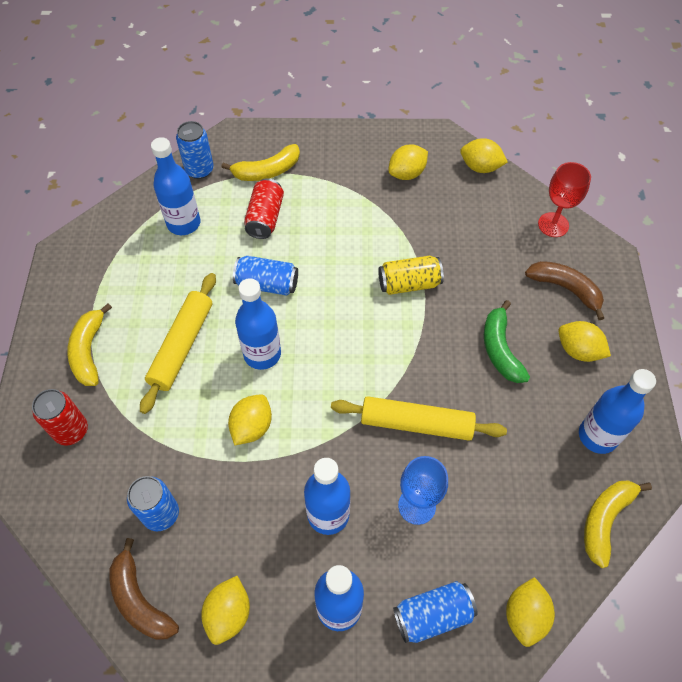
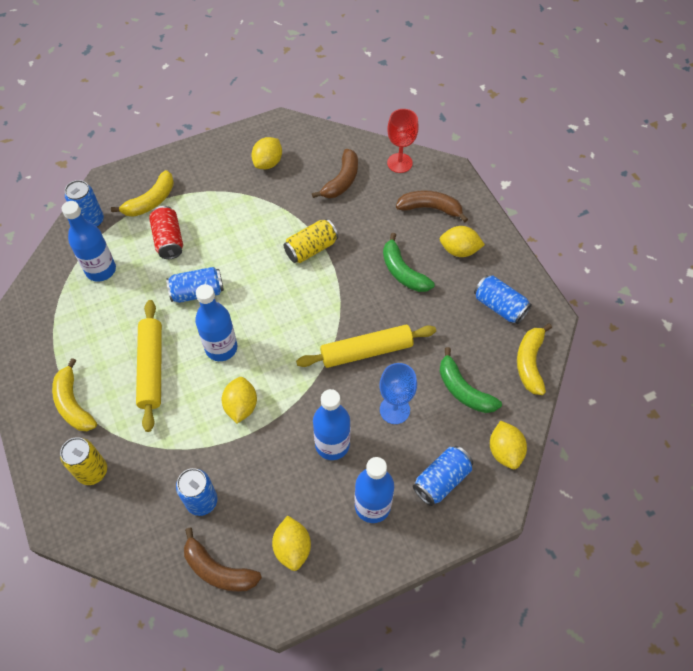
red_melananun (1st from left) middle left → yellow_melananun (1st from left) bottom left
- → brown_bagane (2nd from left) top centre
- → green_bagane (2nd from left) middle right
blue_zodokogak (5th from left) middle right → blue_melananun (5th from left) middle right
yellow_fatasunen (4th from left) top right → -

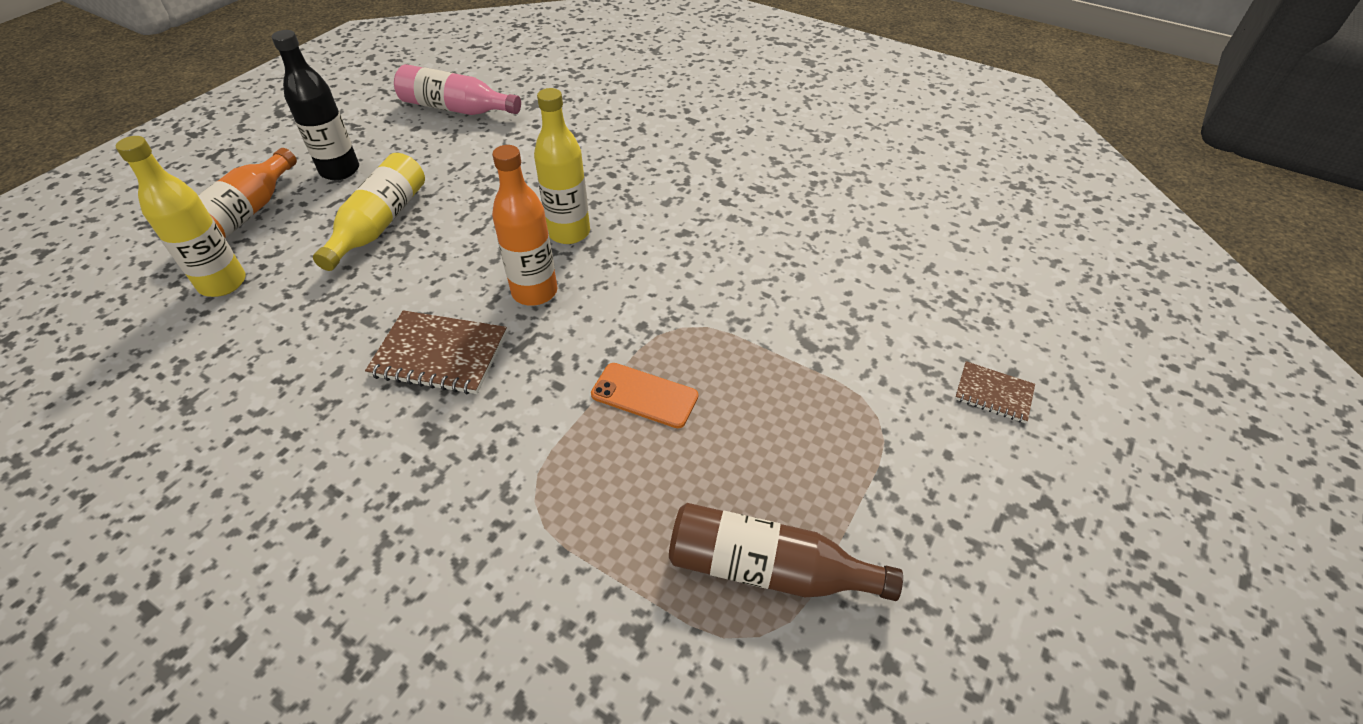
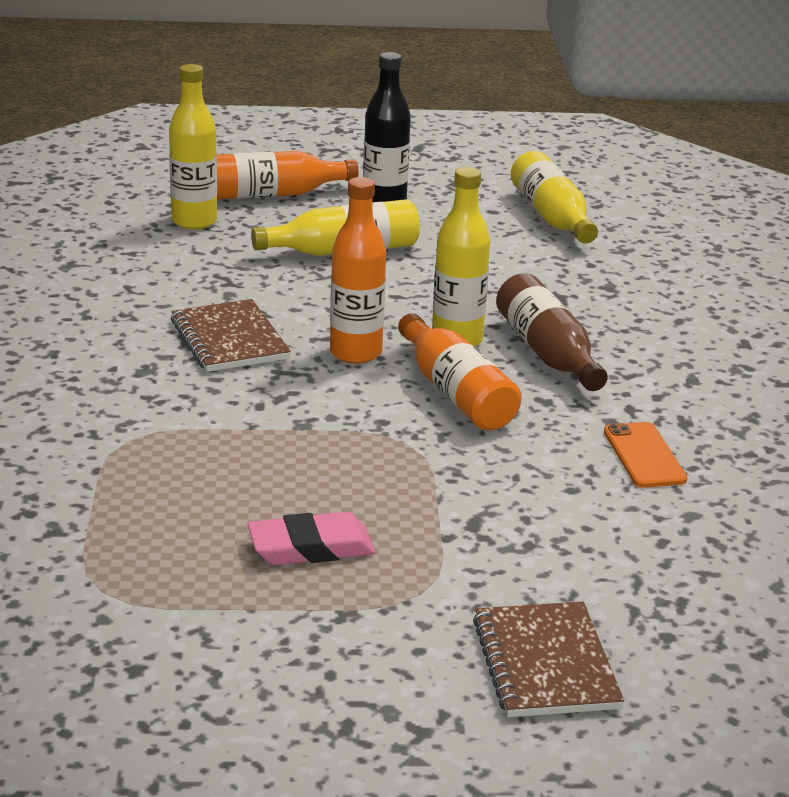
- → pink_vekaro bottom centre
- → orange_zodokogak (3rd from left) centre
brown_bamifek (2nd from left) middle right → brown_bamifek (2nd from left) bottom right, x1.71
brown_zodokogak bottom centre → brown_zodokogak middle right, move
pink_zodokogak top centre → yellow_zodokogak (4th from left) top right
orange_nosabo centre → orange_nosabo middle right, move

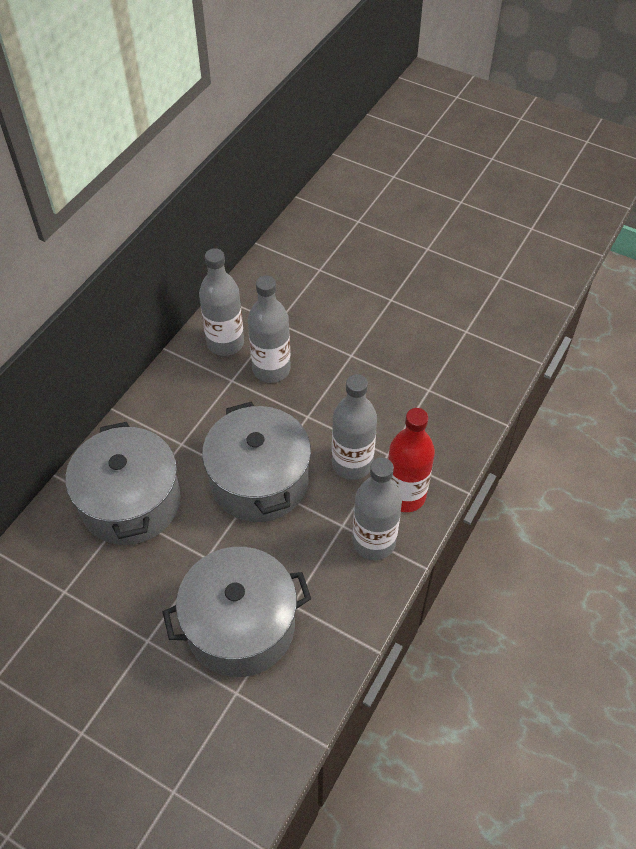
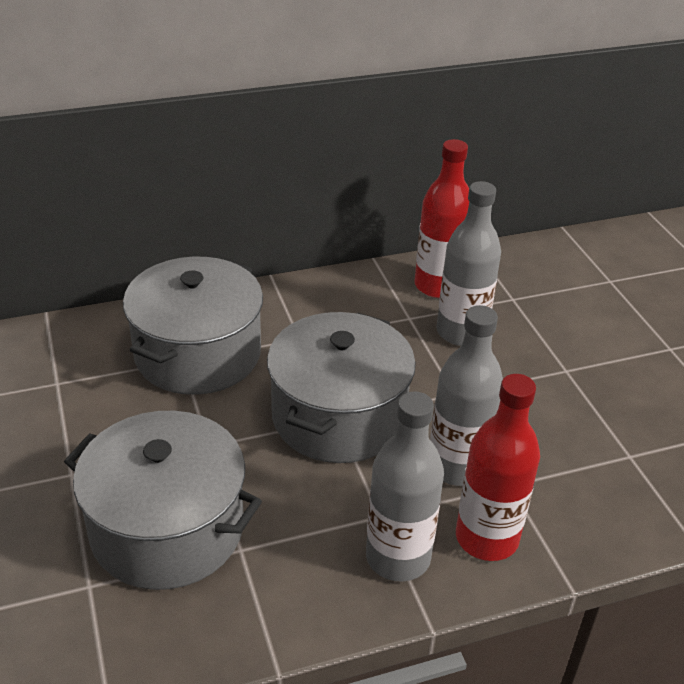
grey_zodokogak (1st from left) centre → red_zodokogak (1st from left) top centre

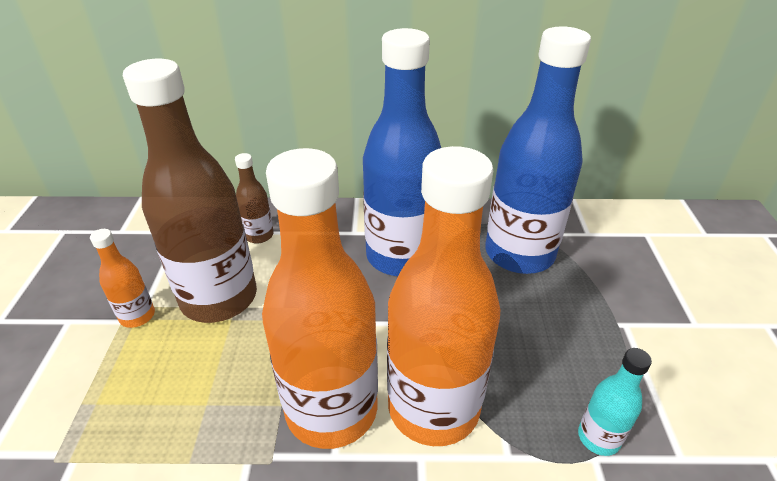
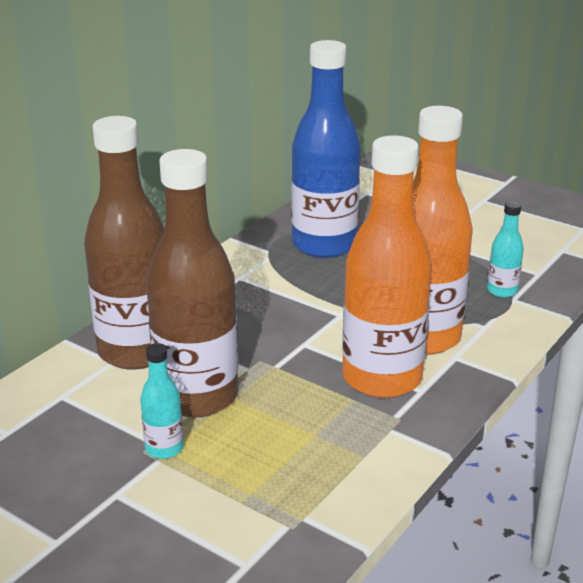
brown_zodokogak (2nd from left in the first image) middle left → brown_zodokogak (1st from left) middle left, x2.29
orange_zodokogak (1st from left) middle left → turquoise_zodokogak (1st from left) bottom left
blue_zodokogak (1st from left) top centre → -

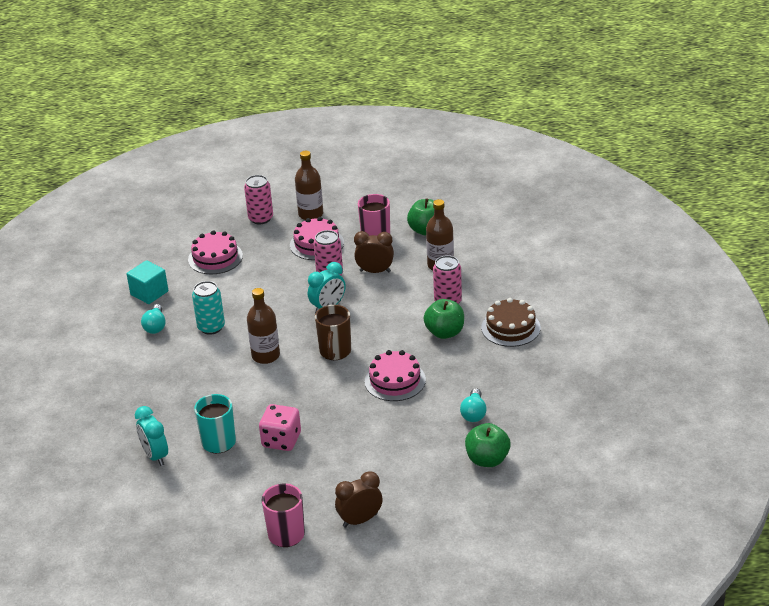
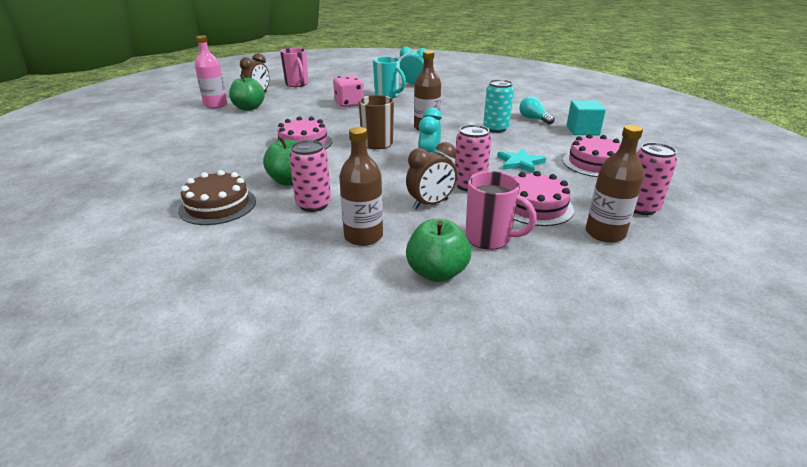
- → pink_zodokogak top left
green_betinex (3rd from left in the first image) bottom centre → green_betinex (1st from left) top left, move
- → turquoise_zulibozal centre
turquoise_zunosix (2nd from left) bottom centre → -

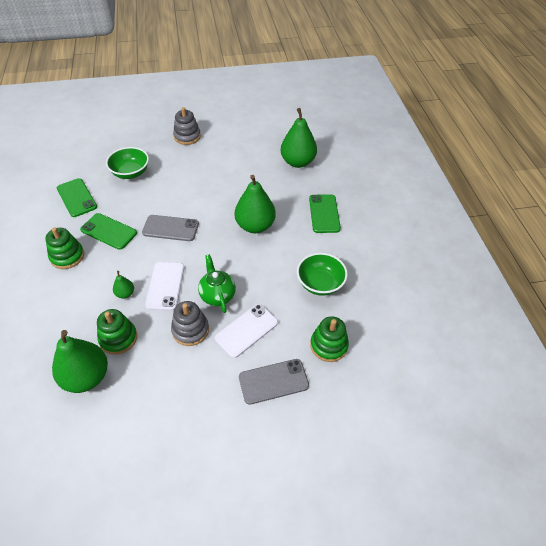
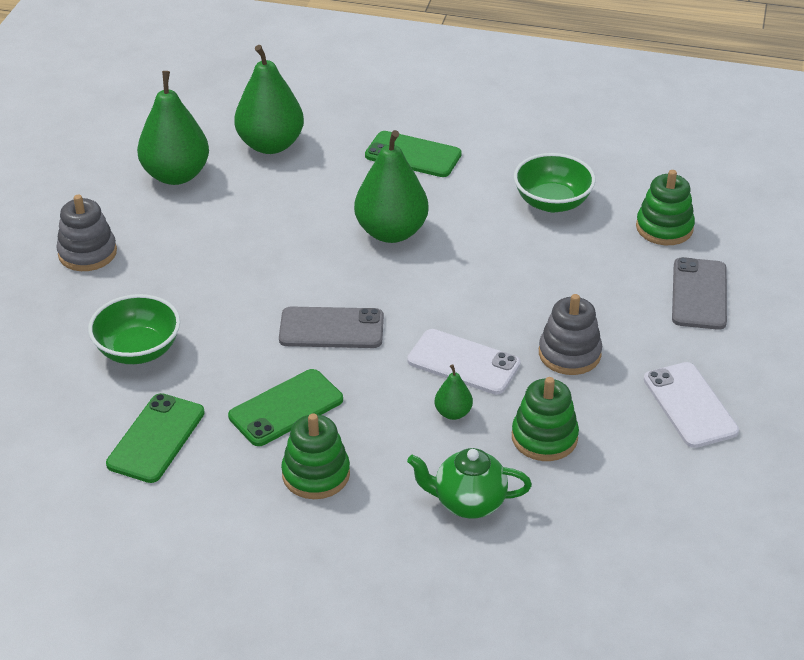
green_nosabo (1st from left) middle left, 60 degrees counterclockwise
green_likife (1st from left) middle left → green_likife (1st from left) top left, move
grey_nosabo (1st from left) middle left → grey_nosabo (1st from left) centre, 60 degrees clockwise
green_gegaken centre → green_gegaken bottom centre, move
white_nosabo (2nd from left) centre → white_nosabo (2nd from left) middle right, move

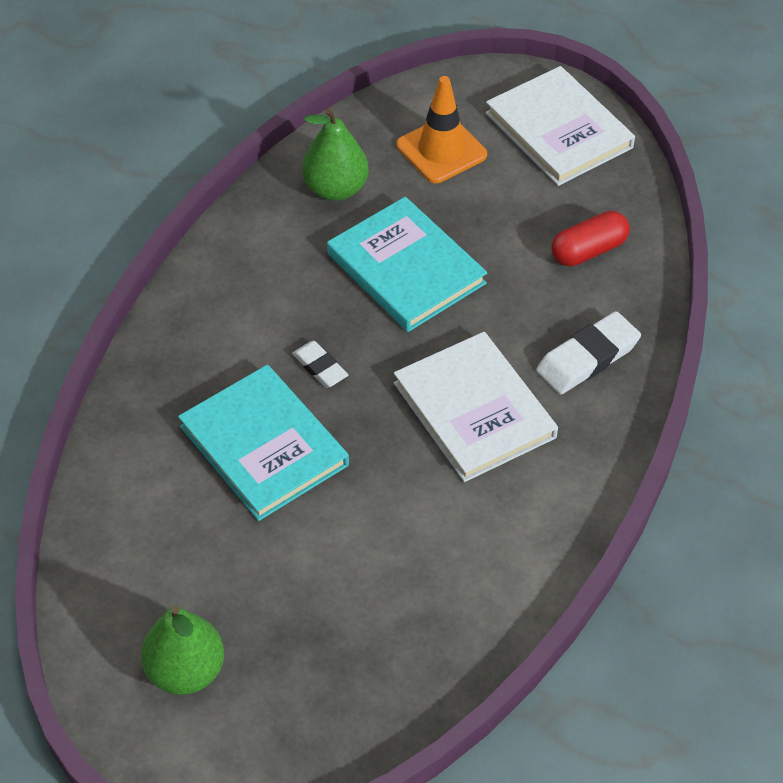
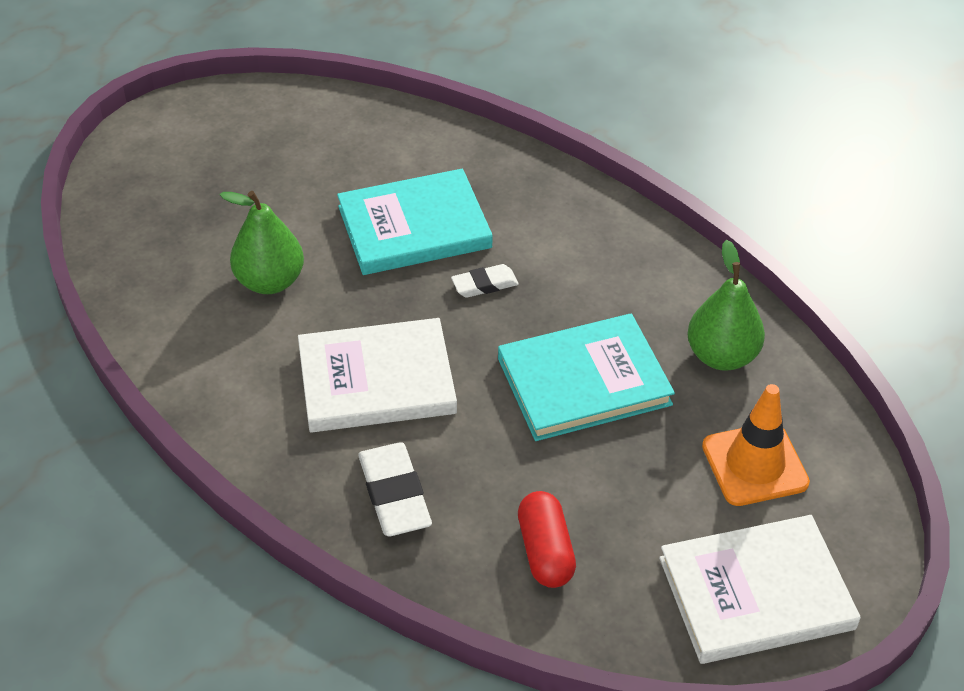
green_likife (1st from left) bottom left → green_likife (1st from left) middle left, move

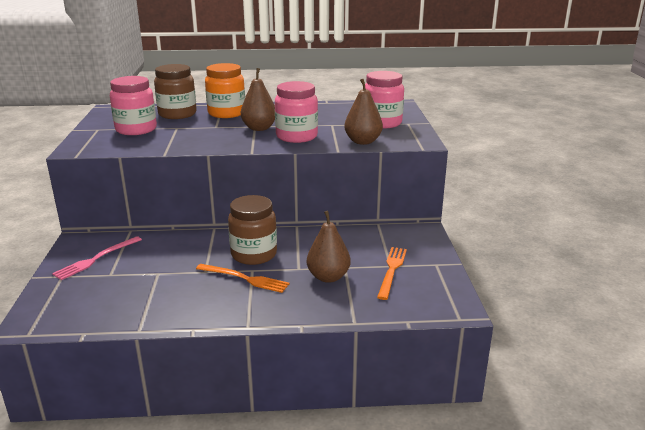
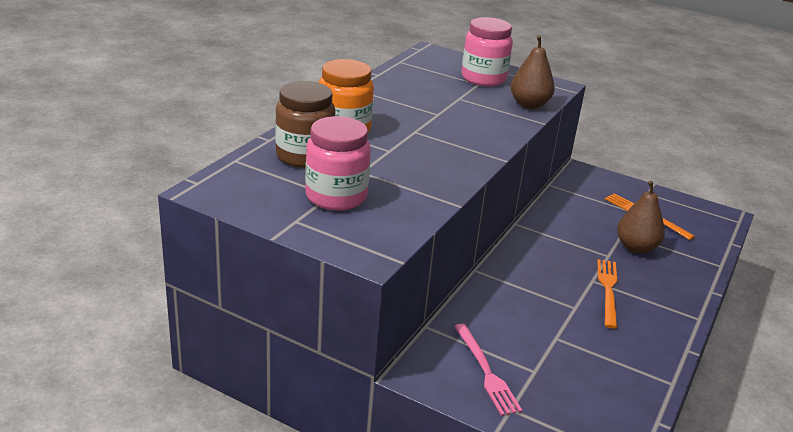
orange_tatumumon (1st from left) centre → orange_tatumumon (1st from left) bottom right, 45 degrees counterclockwise
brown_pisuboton (2nd from left) centre → -
brown_likife (1st from left) top centre → -
pink_pisuboton (2nd from left) top centre → -

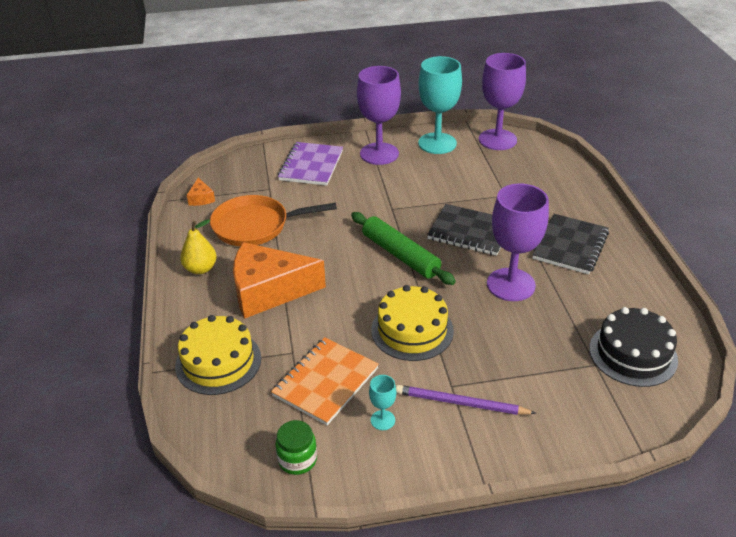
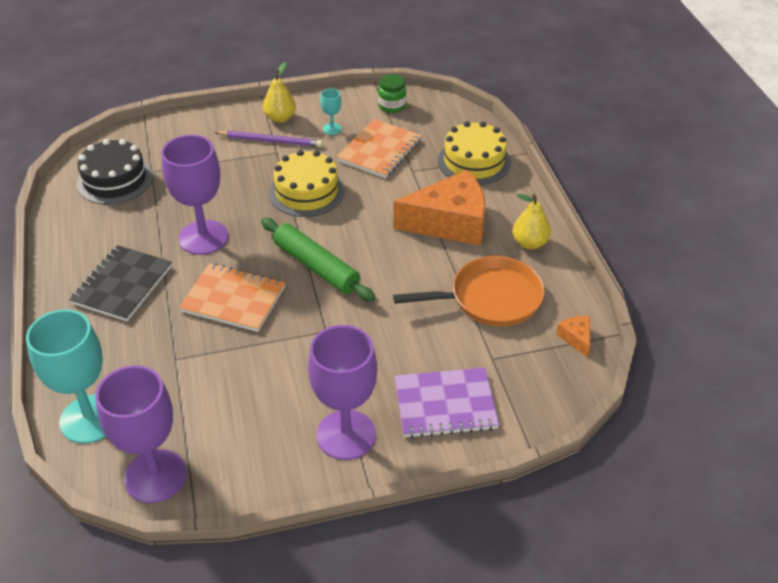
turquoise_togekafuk (2nd from left in the first image) top centre → turquoise_togekafuk (1st from left) middle left, move
black_bamifek (1st from left) centre → orange_bamifek (1st from left) middle left
- → yellow_likife (1st from left) top centre
purple_bamifek top centre → purple_bamifek bottom centre, 75 degrees clockwise

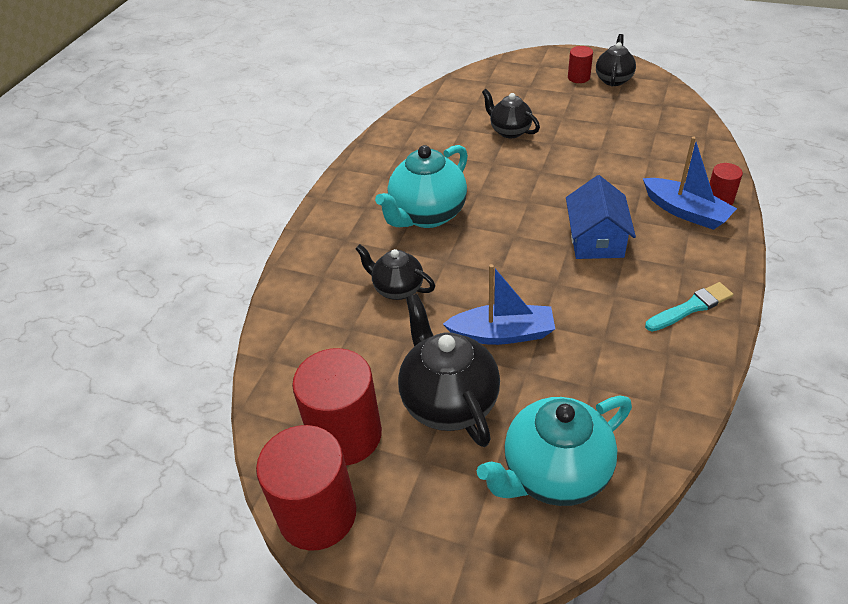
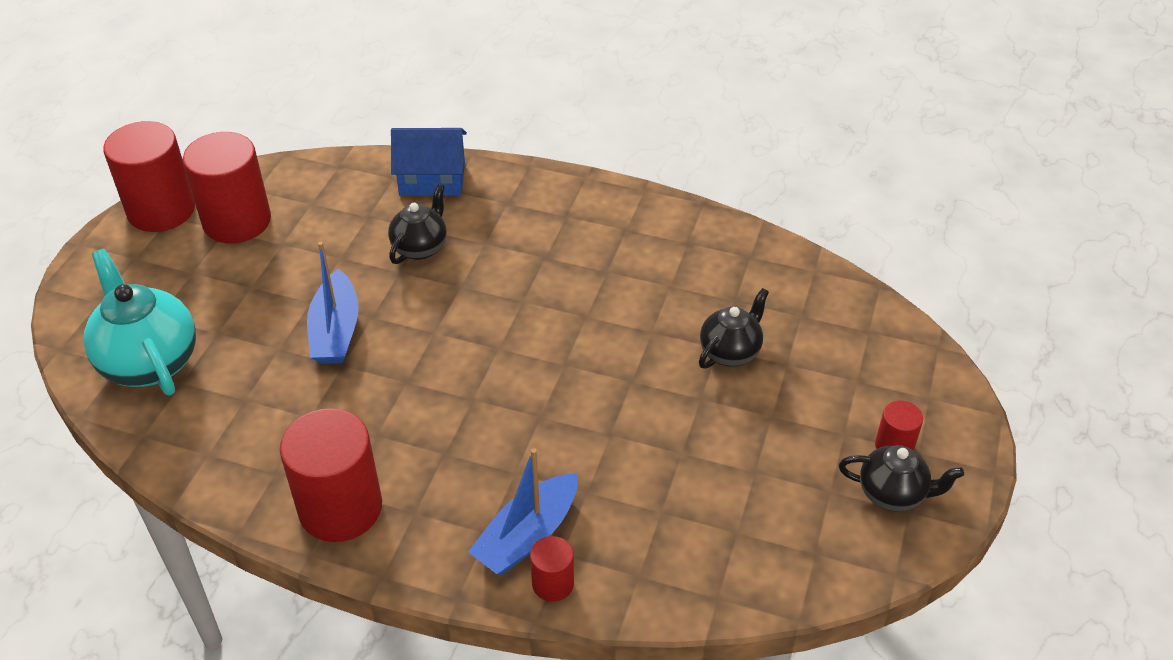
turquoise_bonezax middle right → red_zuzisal (3rd from left) bottom left
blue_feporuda middle right → blue_feporuda top centre, move
turquoise_gegaken (1st from left) top centre → -
black_gegaken (2nd from left) centre → -

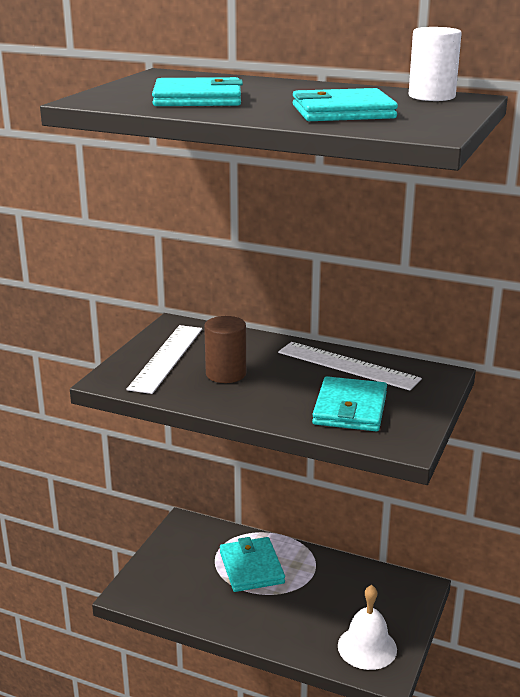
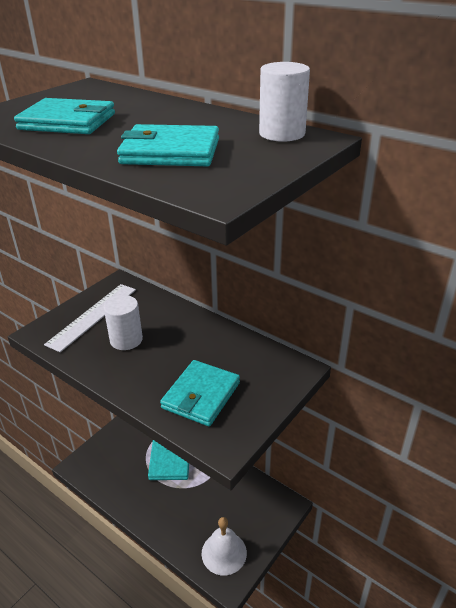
brown_zuzisal centre → white_zuzisal (1st from left) middle left
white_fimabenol (2nd from left) middle right → -

